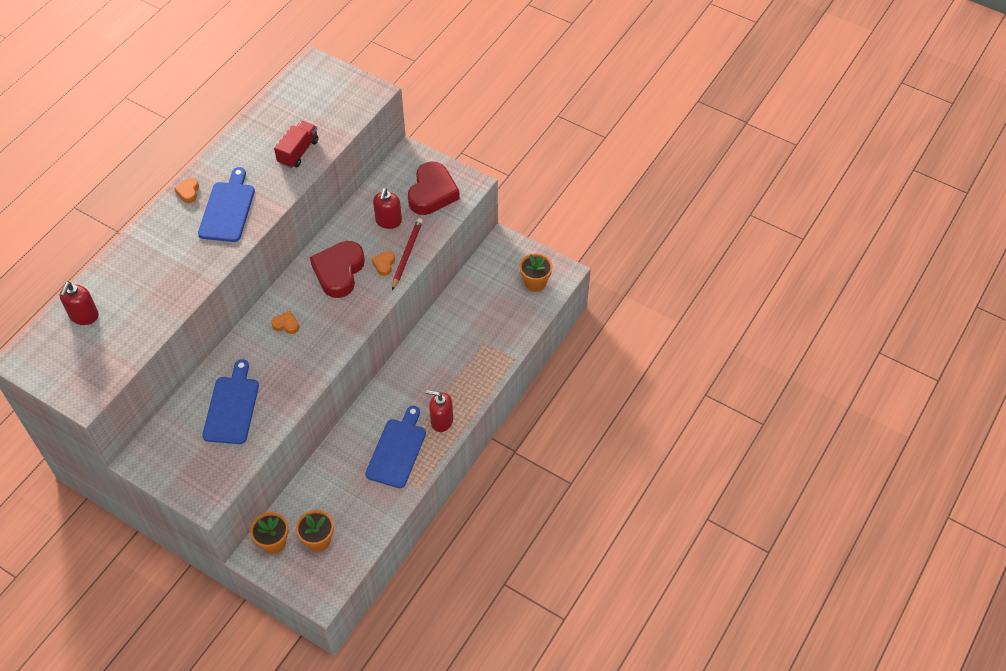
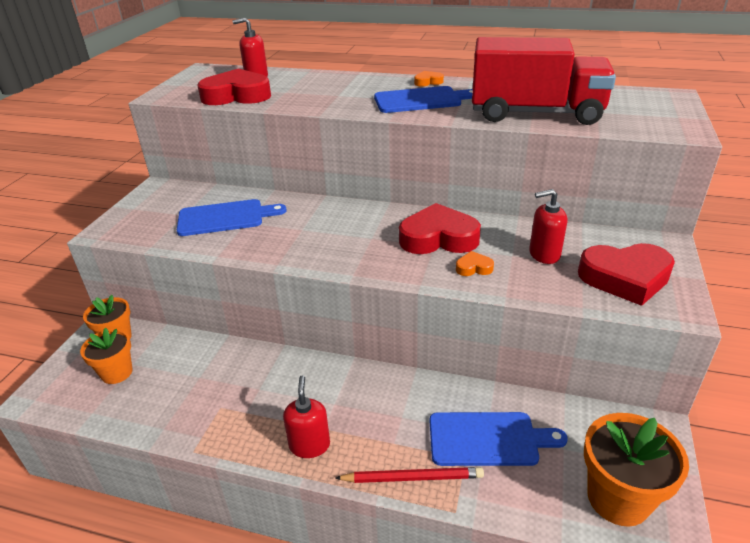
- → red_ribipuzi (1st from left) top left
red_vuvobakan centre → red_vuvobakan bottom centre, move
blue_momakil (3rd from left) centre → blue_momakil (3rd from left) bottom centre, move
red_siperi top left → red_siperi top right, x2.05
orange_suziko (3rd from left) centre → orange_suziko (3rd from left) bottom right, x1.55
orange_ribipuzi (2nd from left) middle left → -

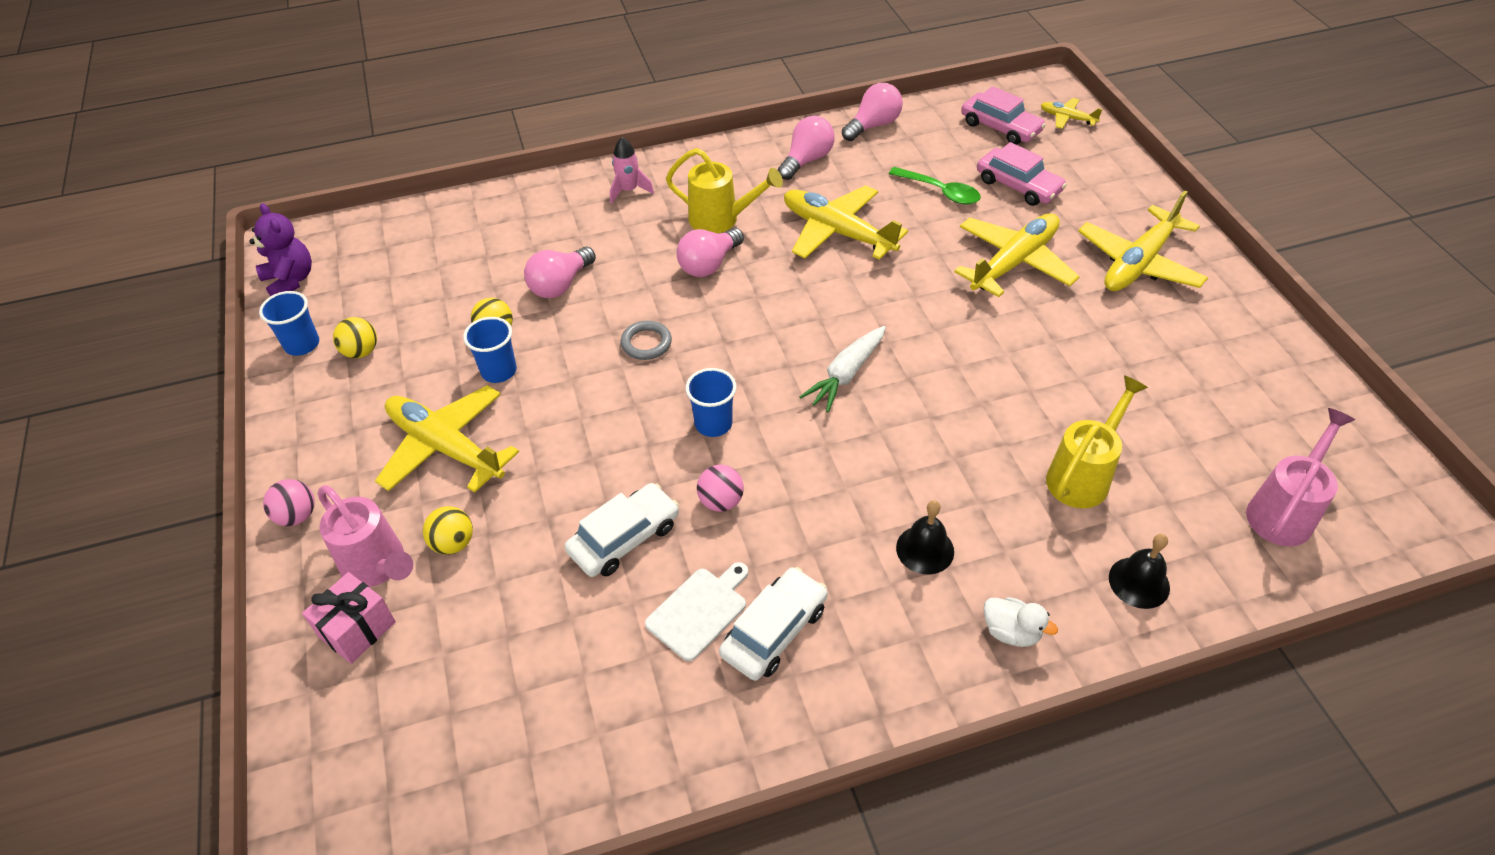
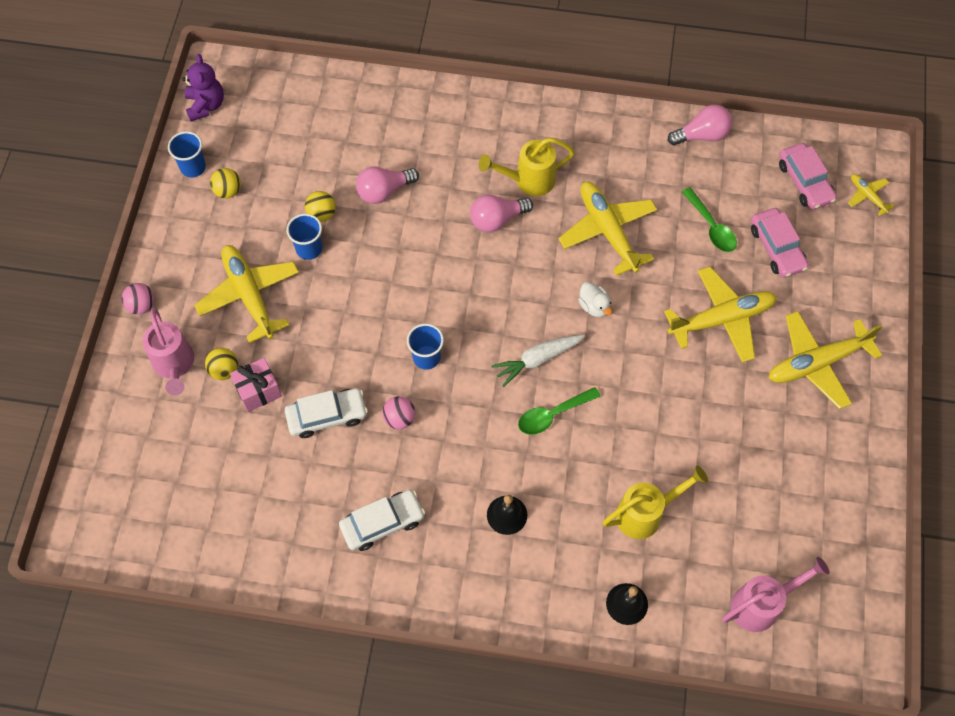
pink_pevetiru bottom left → pink_pevetiru middle left, move
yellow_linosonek (1st from left) top centre, 120 degrees clockwise
- → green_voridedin (1st from left) centre
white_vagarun bottom right → white_vagarun centre, move
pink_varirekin top centre → -
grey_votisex centre → -
white_momakil bottom centre → -
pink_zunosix (3rd from left) top centre → -

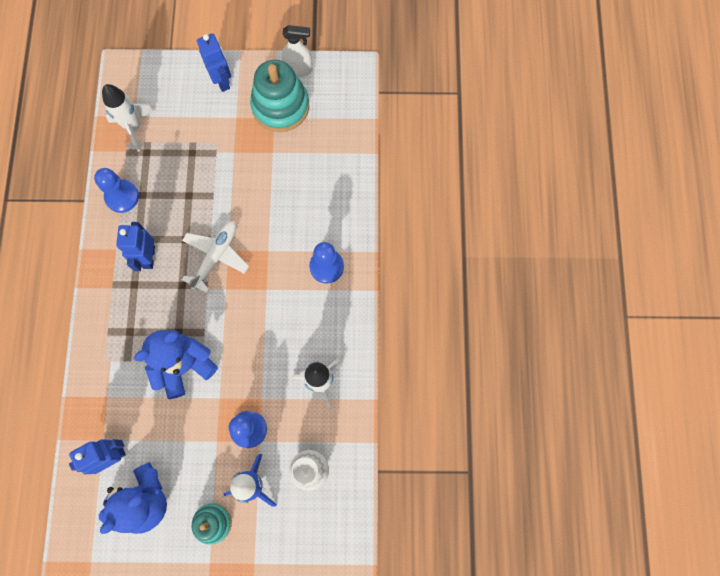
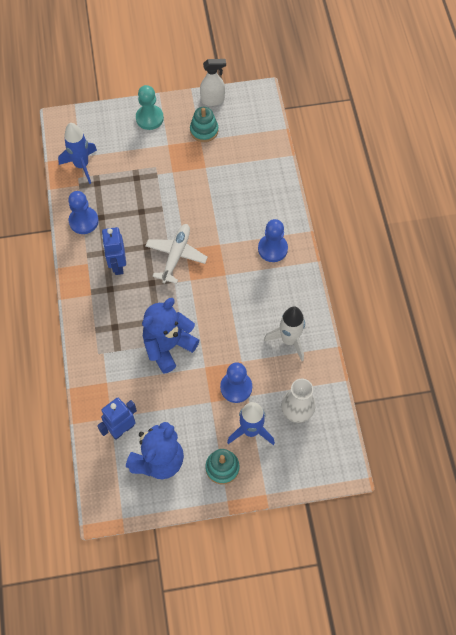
white_varirekin (1st from left) top left → blue_varirekin (1st from left) top left
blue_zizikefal (3rd from left) top left → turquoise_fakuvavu top left
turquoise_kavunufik (2nd from left in the first image) top centre → turquoise_kavunufik (1st from left) top centre, x0.57

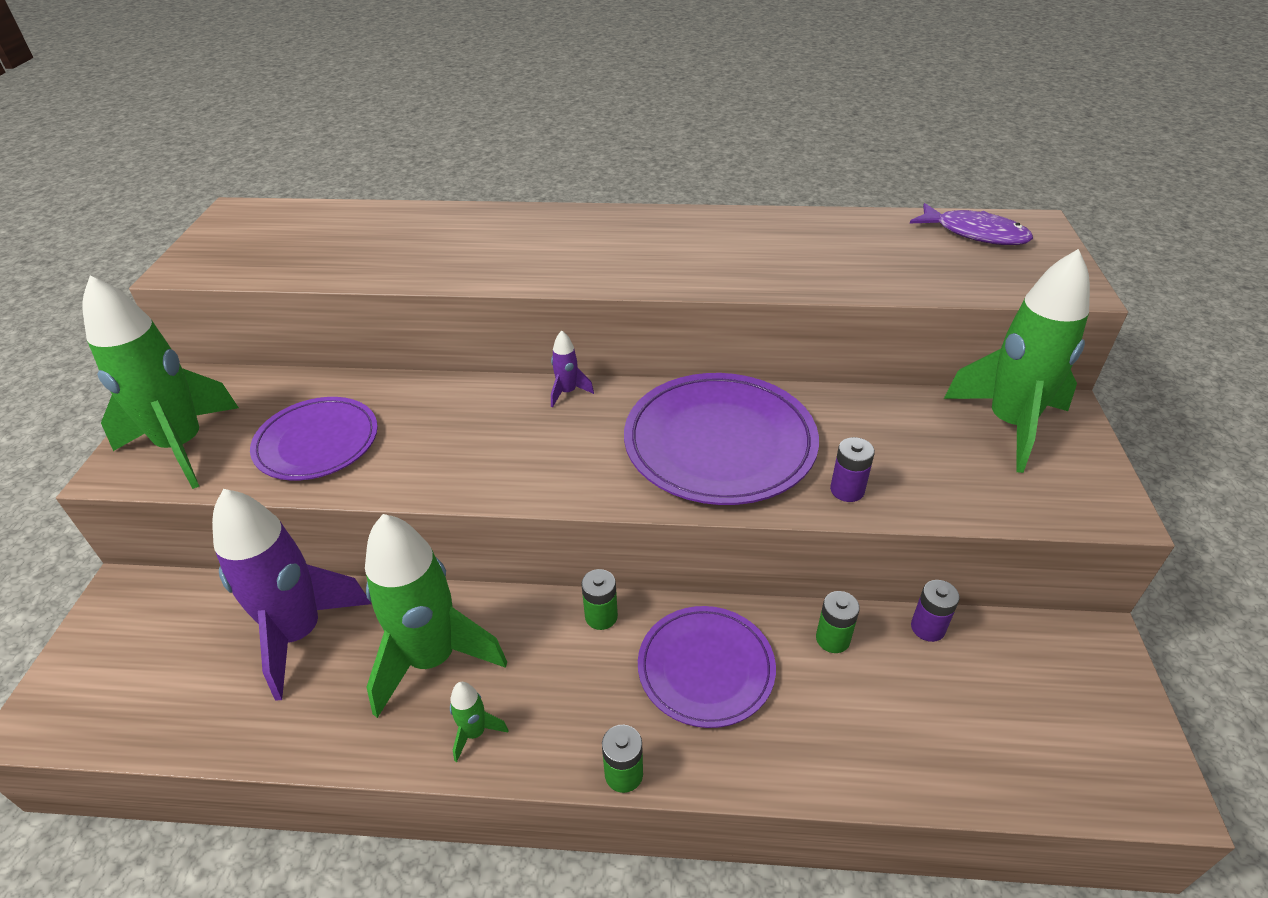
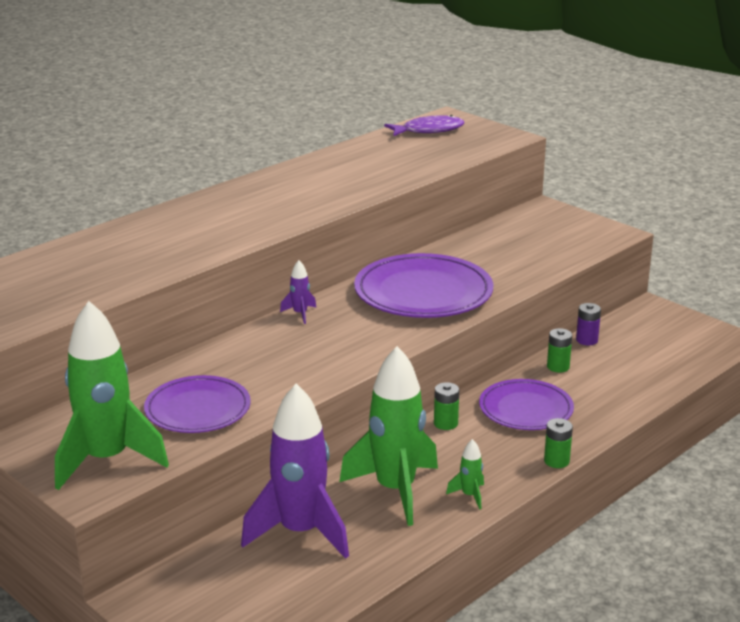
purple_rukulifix (1st from left) middle right → -
green_varirekin (4th from left) middle right → -

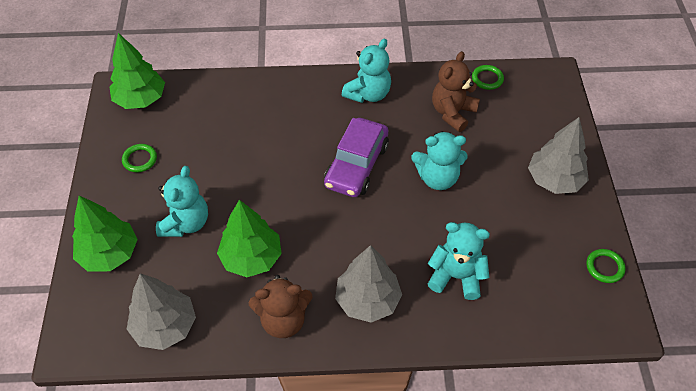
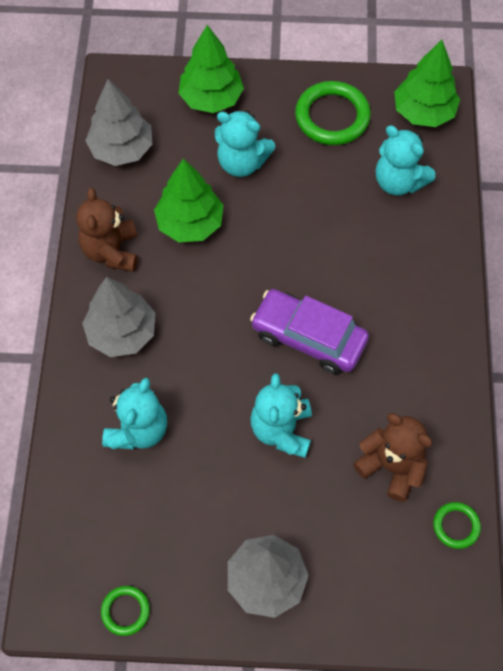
green_votisex (1st from left in the first image) middle left → green_votisex (2nd from left) top centre, x1.92
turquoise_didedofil (2nd from left in the first image) top centre → turquoise_didedofil (4th from left) top right, move

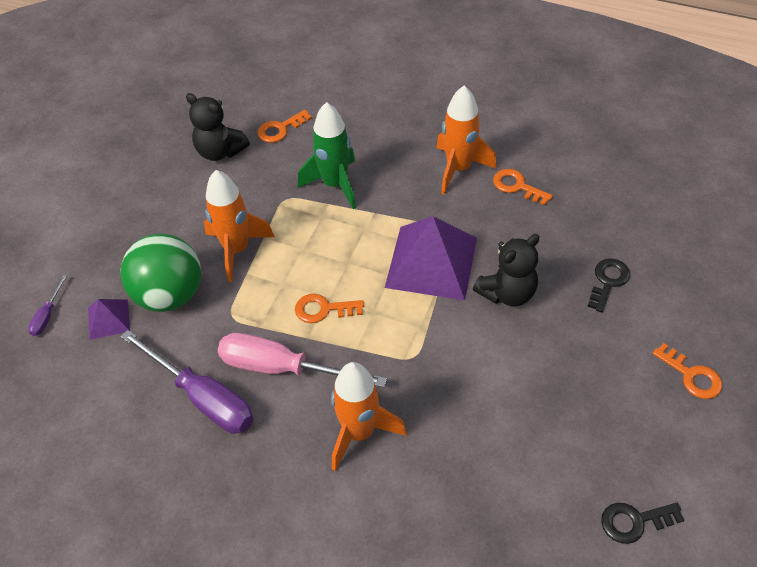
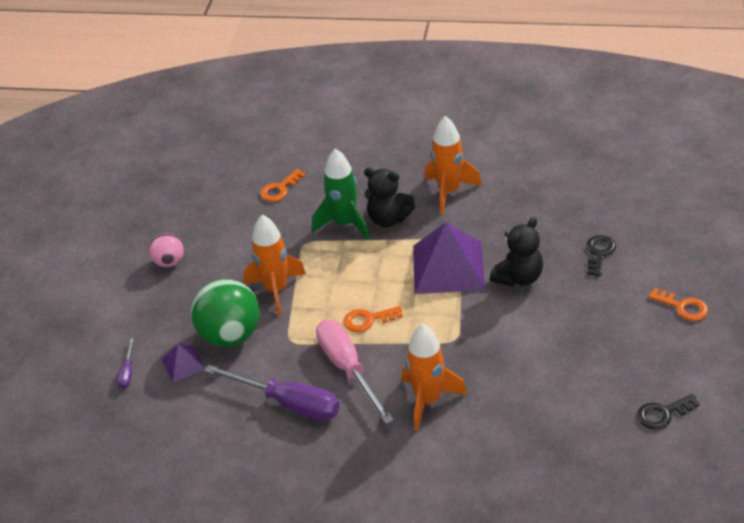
- → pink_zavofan middle left
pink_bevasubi centre → pink_bevasubi bottom centre, 60 degrees clockwise
black_didedofil (1st from left) top left → black_didedofil (1st from left) centre, move
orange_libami (3rd from left) top right → -

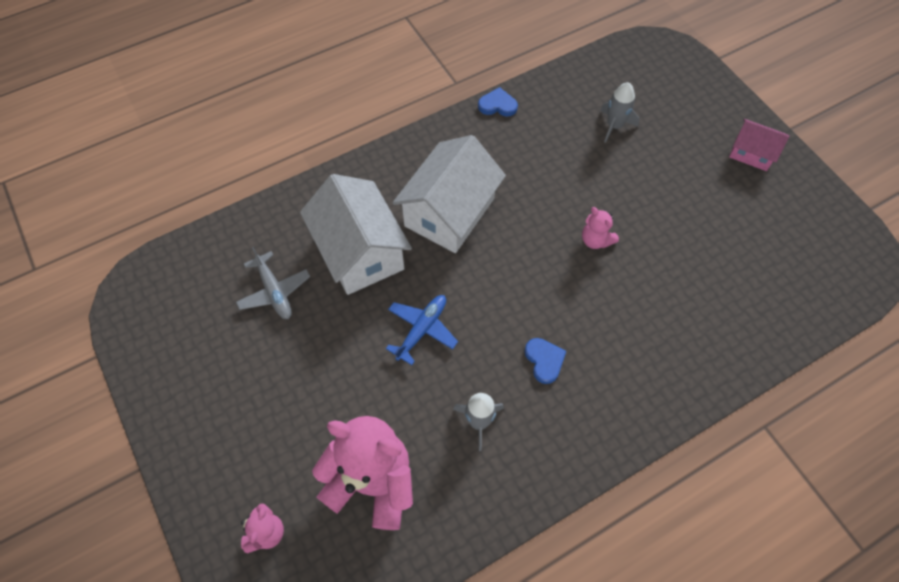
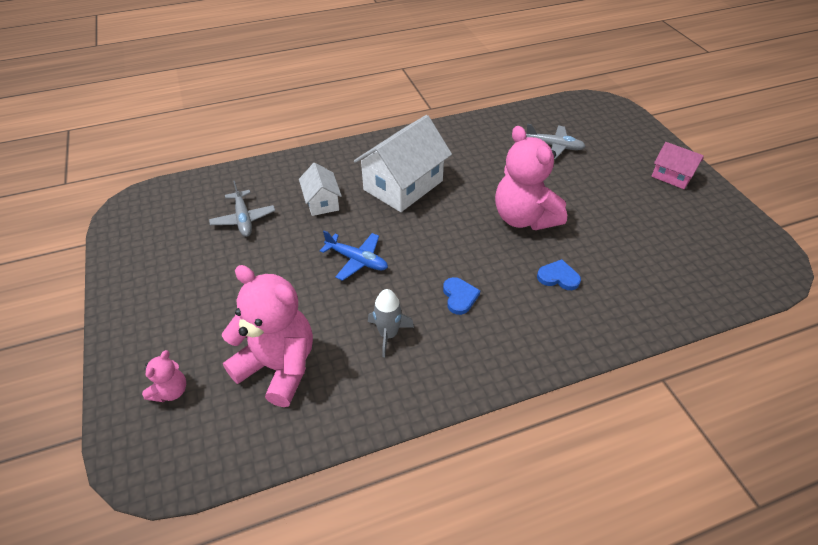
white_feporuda (1st from left) centre, x0.53
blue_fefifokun centre, 75 degrees clockwise
pink_didedofil (3rd from left) middle right → pink_didedofil (3rd from left) top centre, x2.18
grey_varirekin (2nd from left) top right → grey_fefifokun (2nd from left) top right
blue_ribipuzi (1st from left in the first image) top centre → blue_ribipuzi (2nd from left) middle right, move

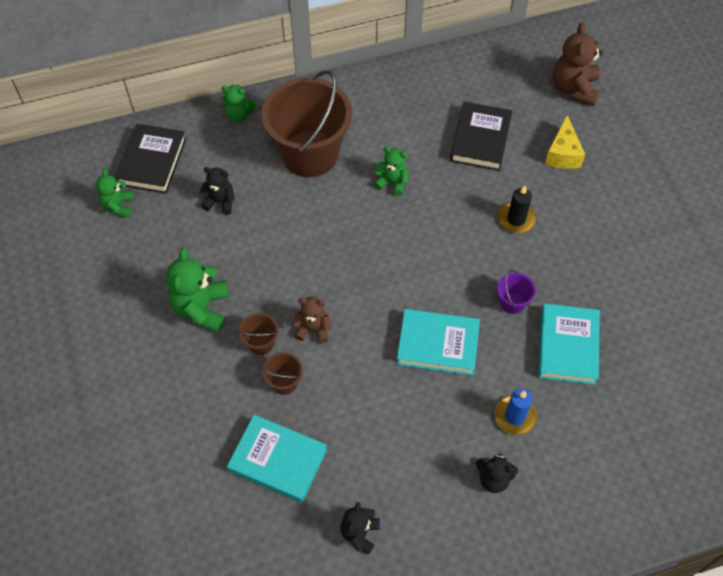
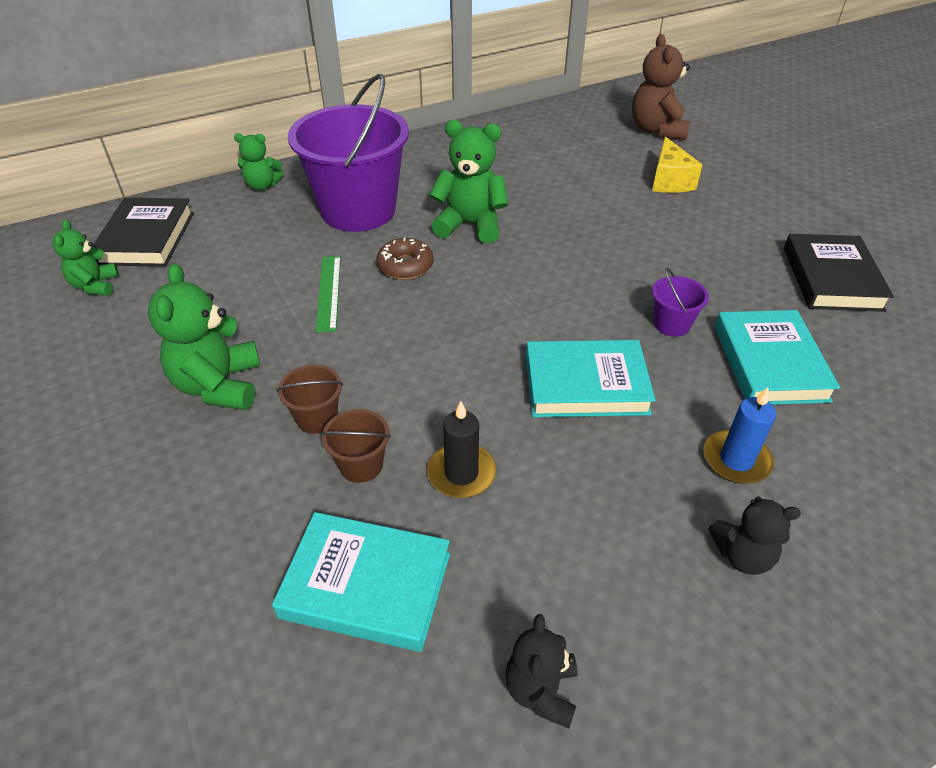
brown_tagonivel (3rd from left) top centre → purple_tagonivel (1st from left) top centre
- → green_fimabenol centre
- → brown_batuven centre
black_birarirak middle right → black_birarirak centre, move
green_didedofil (4th from left) top centre, x1.65
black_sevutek (2nd from left) top centre → black_sevutek (2nd from left) middle right, move
black_didedofil (1st from left) top left → -
brown_didedofil (1st from left) centre → -

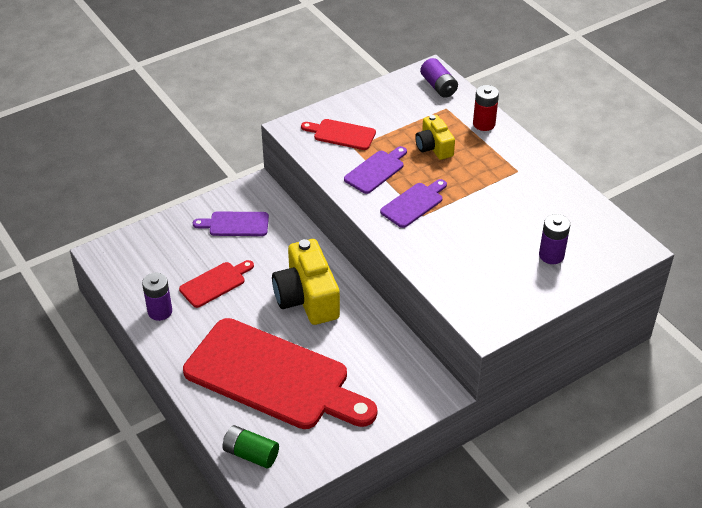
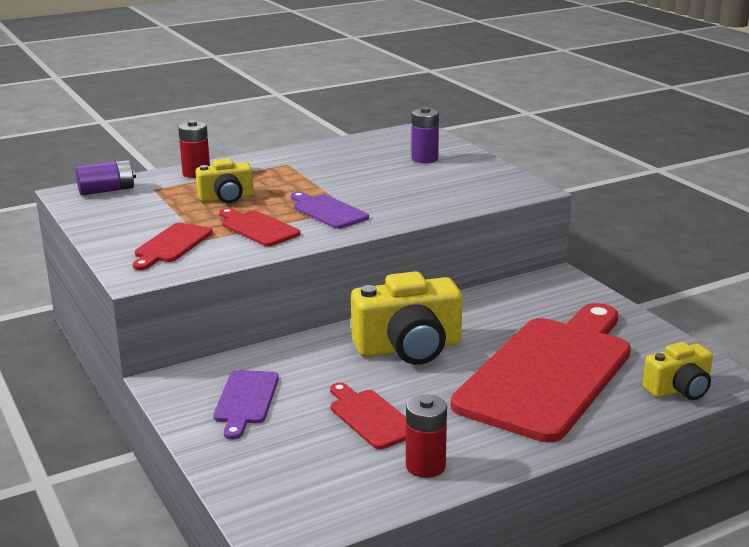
purple_momakil (2nd from left) centre → red_momakil (2nd from left) centre
purple_rukulifix (1st from left) middle left → red_rukulifix (2nd from left) bottom centre
green_rukulifix bottom centre → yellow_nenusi (3rd from left) bottom right

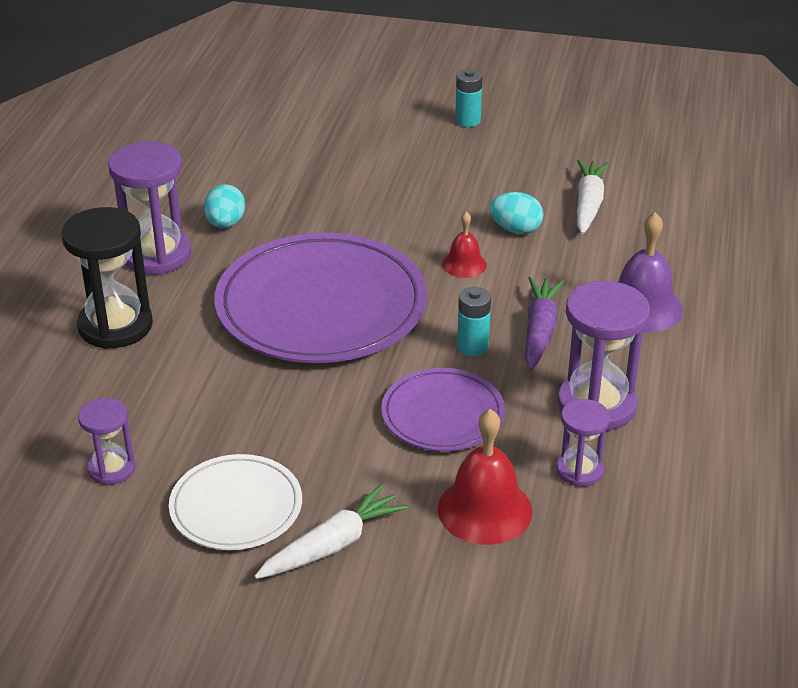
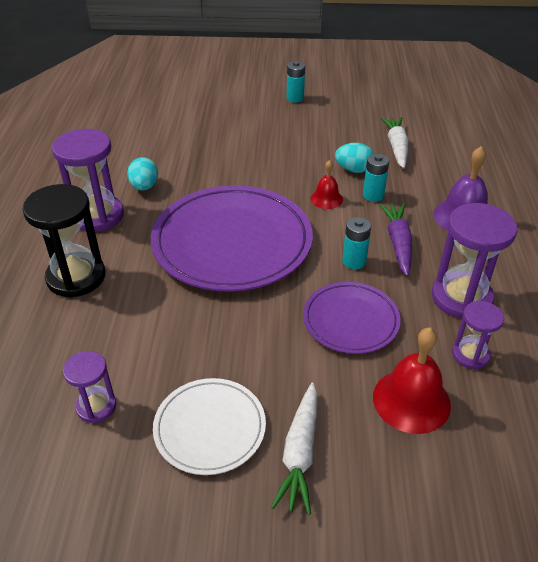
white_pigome (1st from left) bottom centre, 150 degrees clockwise
- → turquoise_rukulifix (3rd from left) top right

